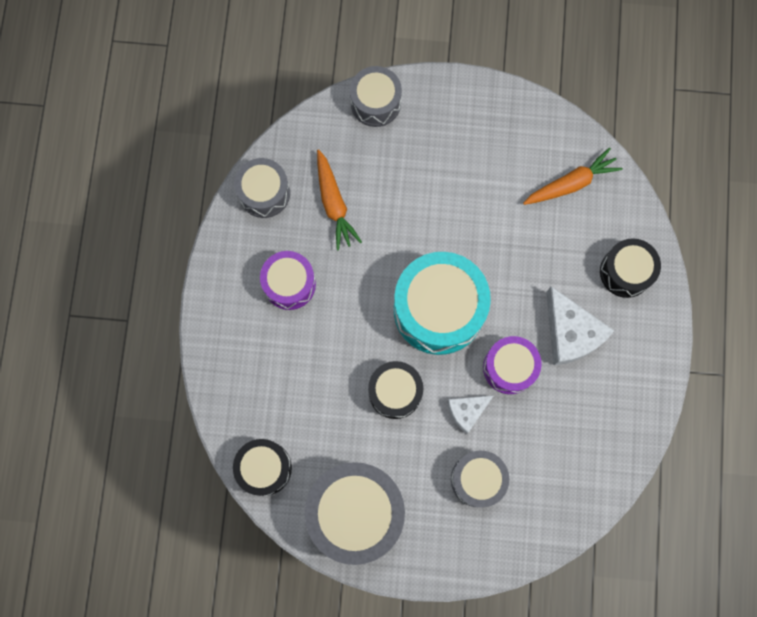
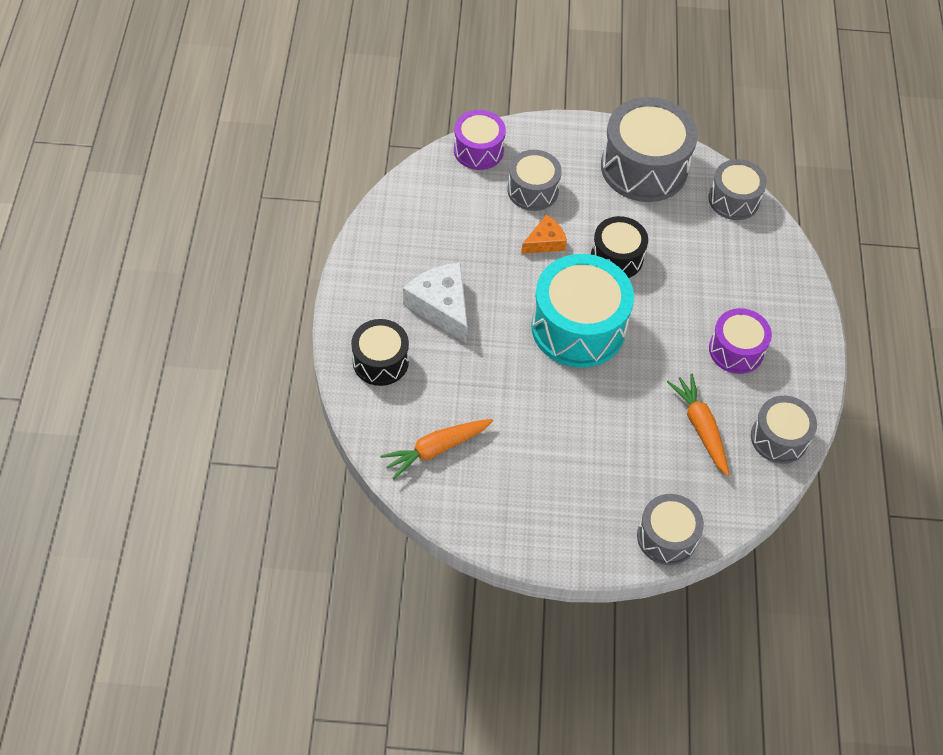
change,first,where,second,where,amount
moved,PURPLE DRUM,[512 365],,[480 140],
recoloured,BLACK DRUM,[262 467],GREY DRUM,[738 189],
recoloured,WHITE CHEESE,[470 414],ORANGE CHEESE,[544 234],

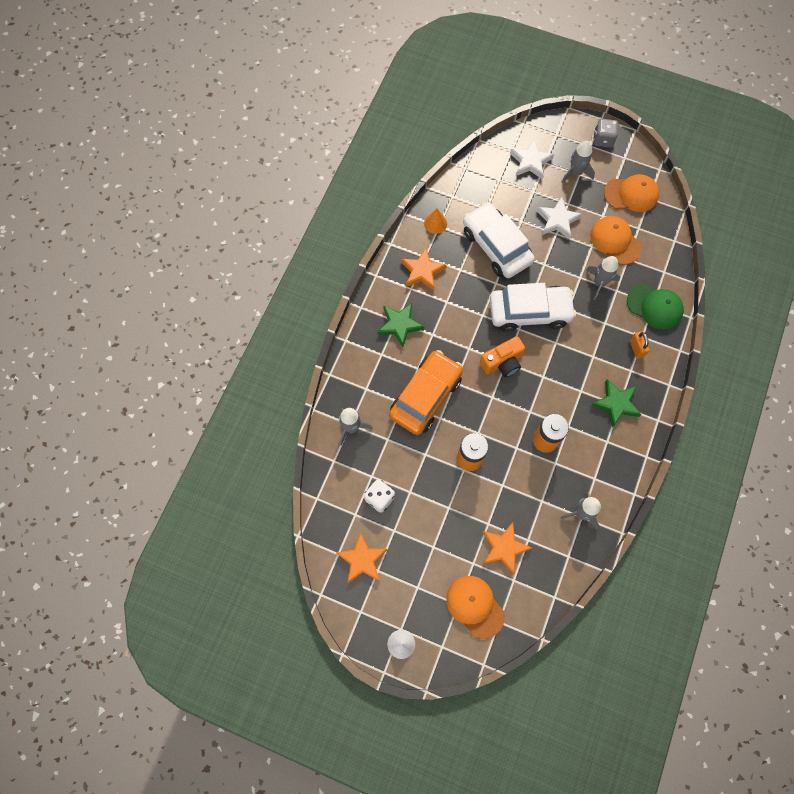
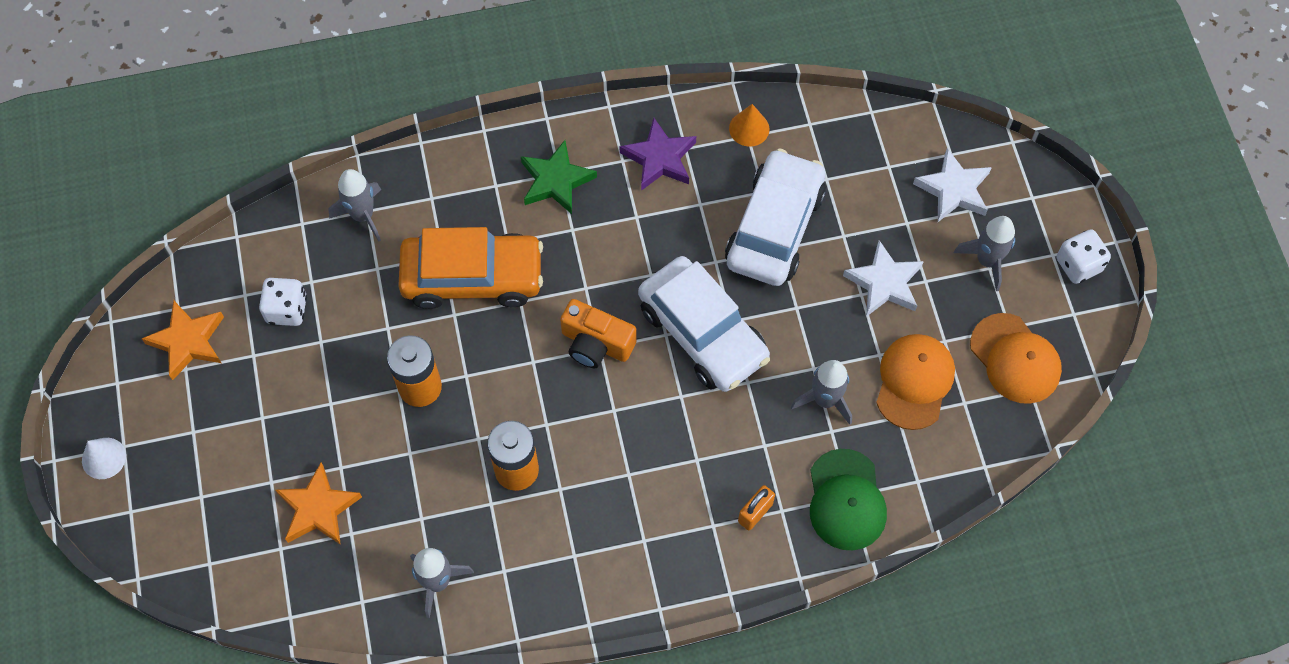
change,first,where,second,where,amount
removed,ORANGE CAP,[475 607],,,
removed,GREEN STAR,[616 403],,,
recoloured,ORANGE STAR,[423 269],PURPLE STAR,[658 154],
recoloured,GREY DICE,[606 133],WHITE DICE,[1084 256],

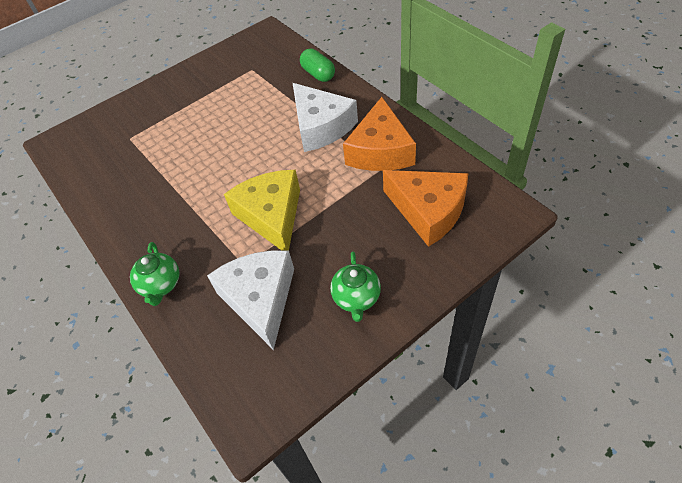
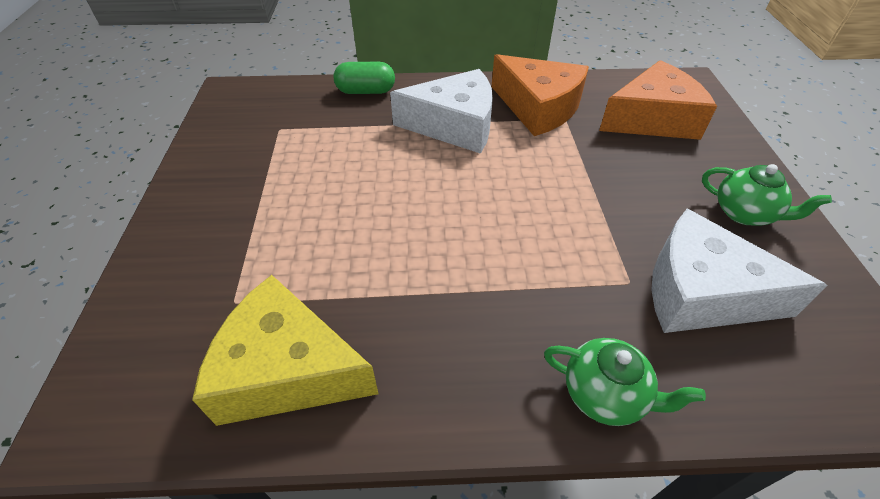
change,first,where,second,where,amount
moved,YELLOW CHEESE,[262 210],,[285 350],

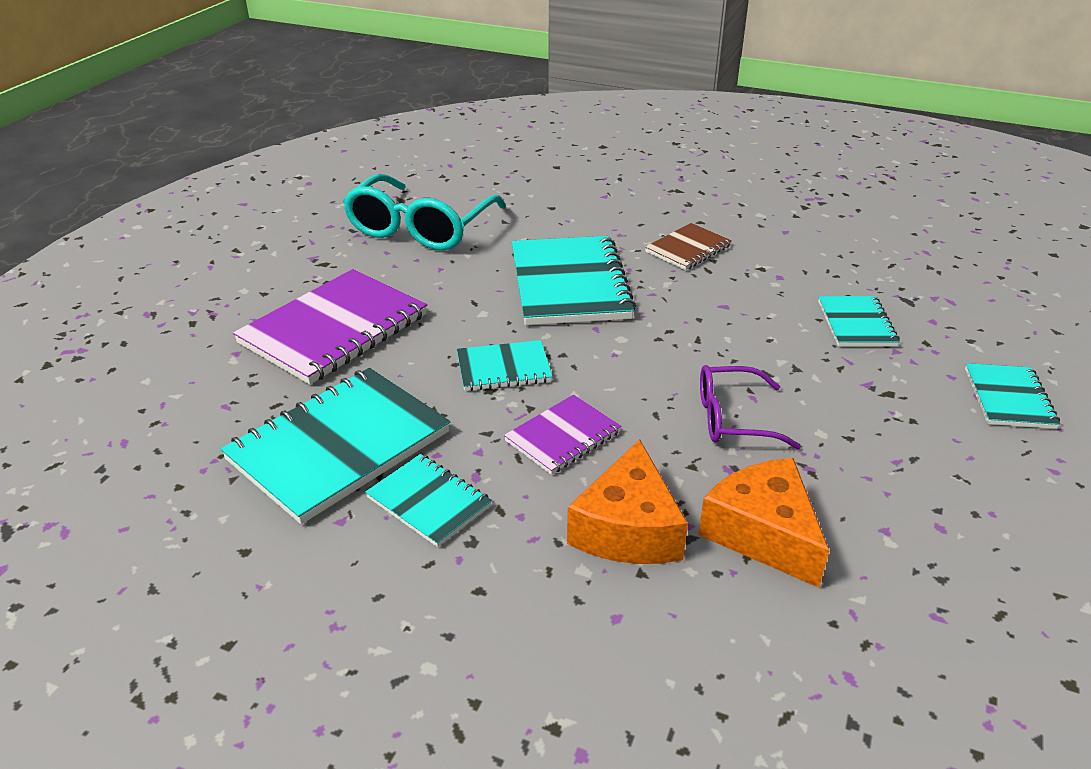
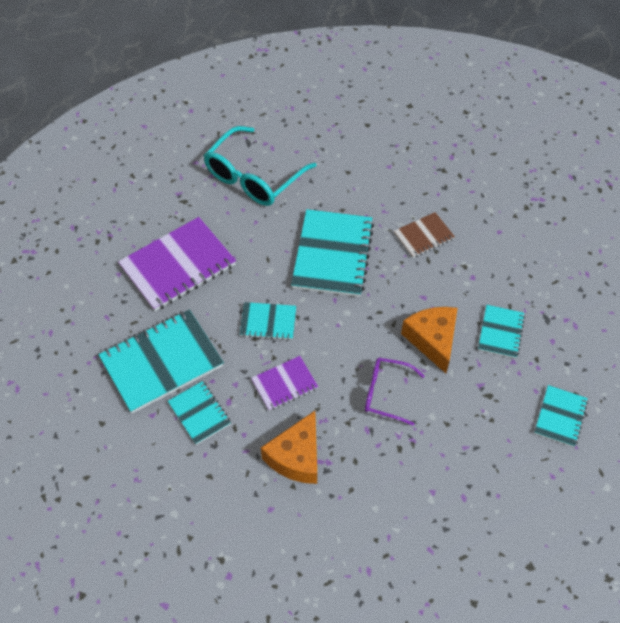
change,first,where,second,where,amount
moved,ORANGE CHEESE,[763 523],,[429 340],

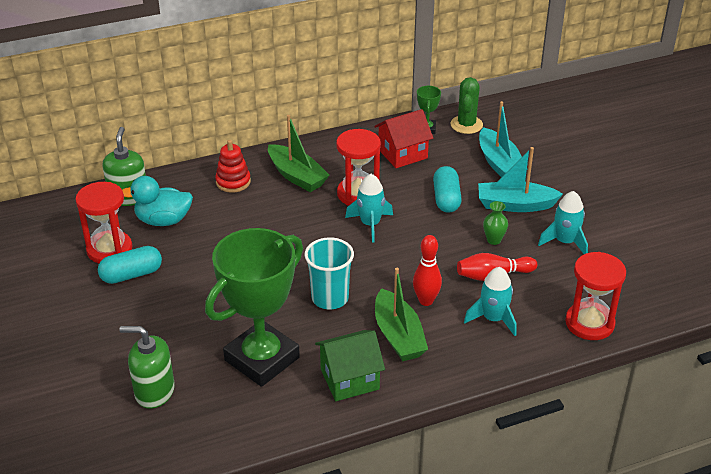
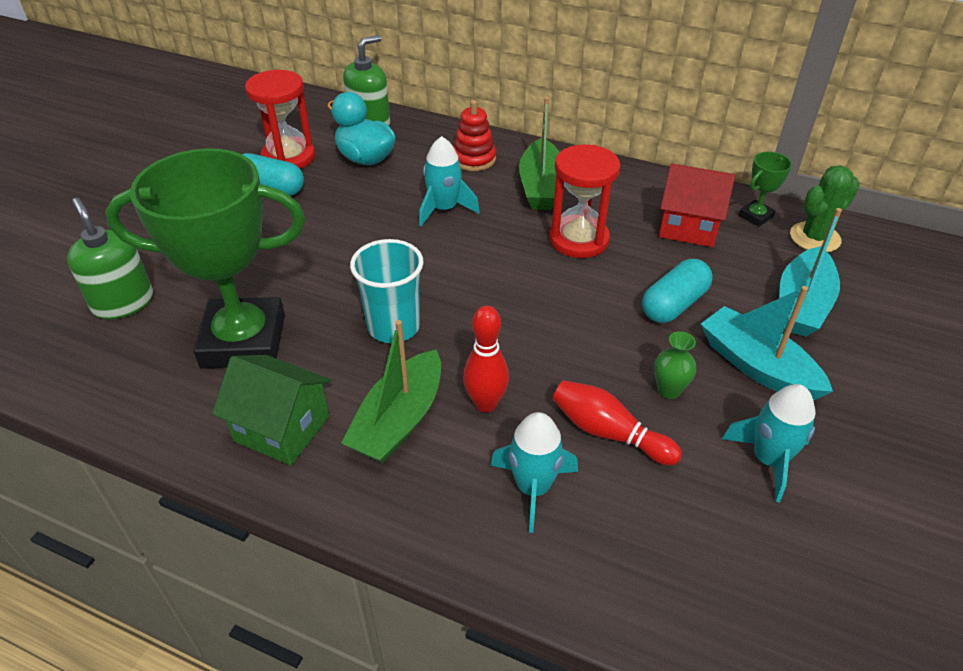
change,first,where,second,where,amount
removed,RED HOURGLASS,[595 296],,,
moved,TURQUOISE ROCKET,[369 208],,[449 181],

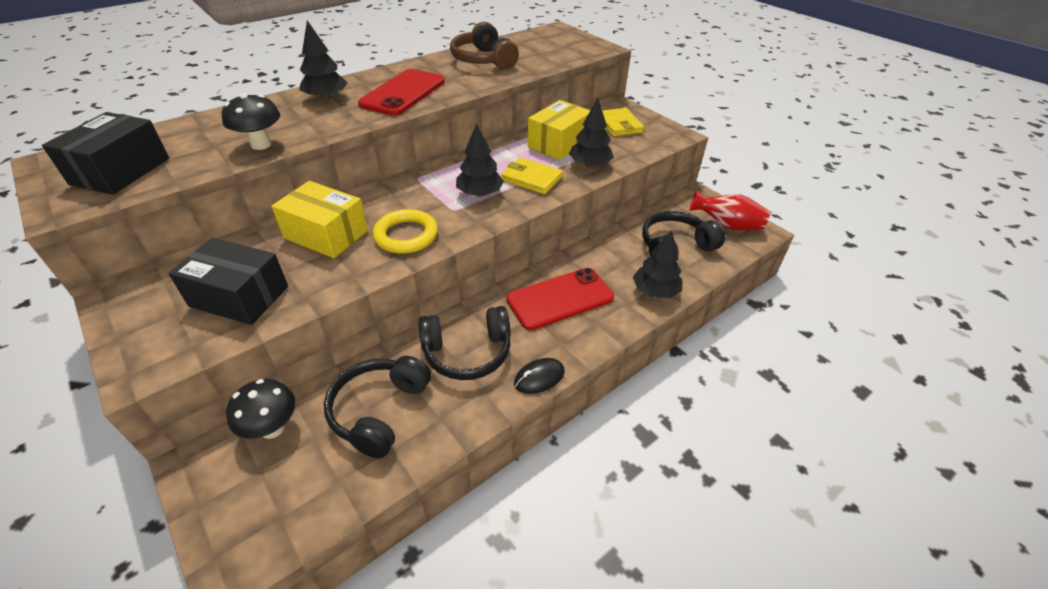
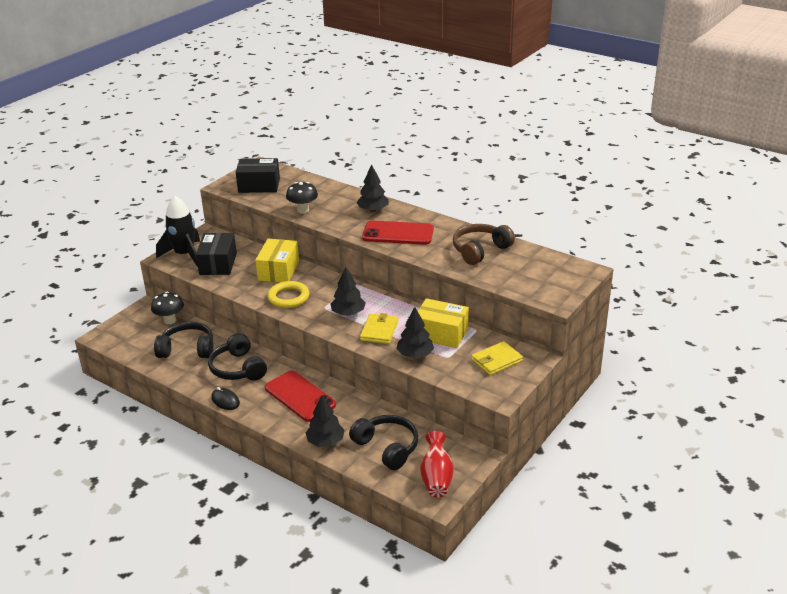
change,first,where,second,where,amount
added,,,BLACK ROCKET,[178 231],

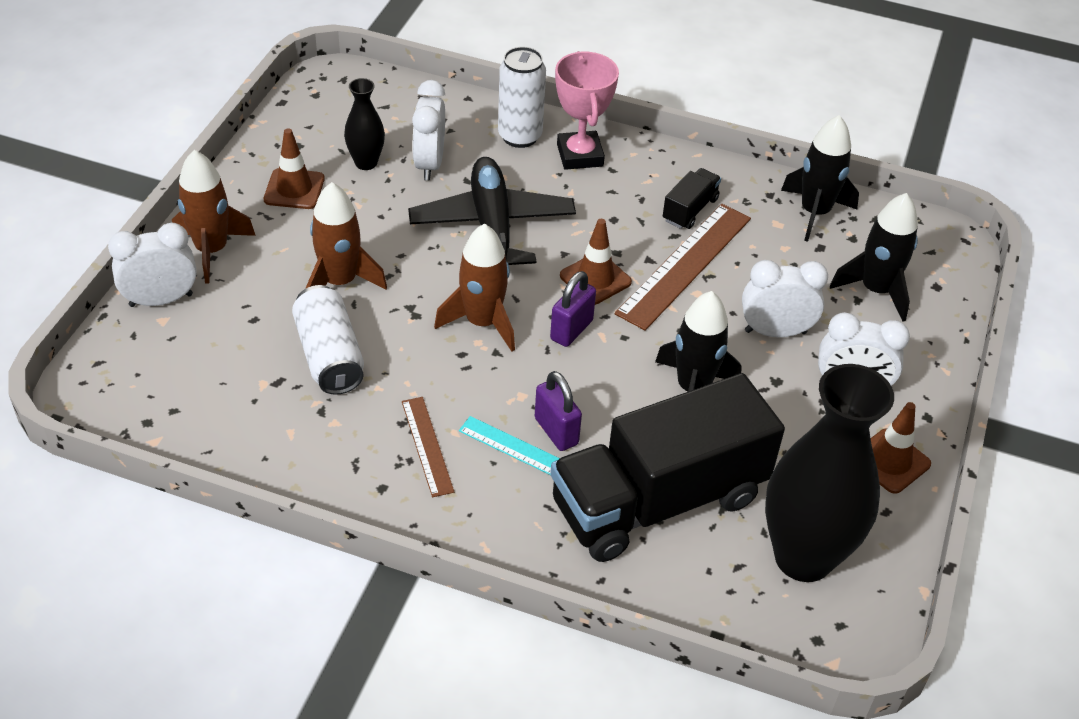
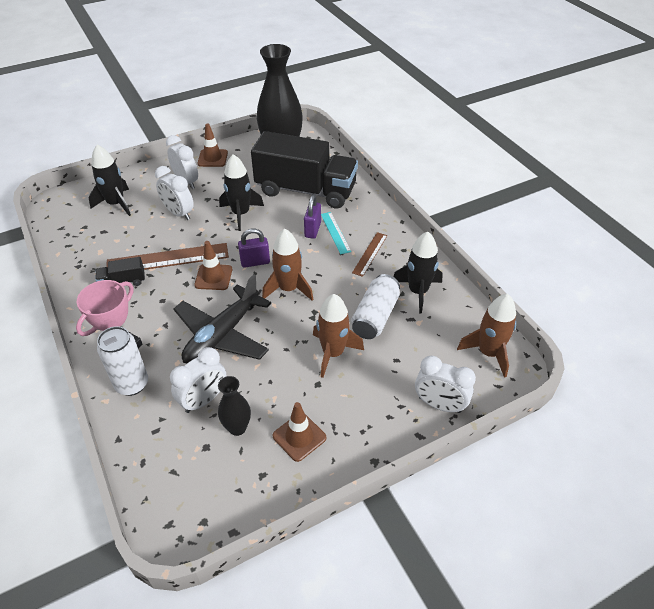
change,first,where,second,where,amount
moved,BROWN ROCKET,[214 217],,[486 336],
moved,BLACK ROCKET,[820 178],,[418 272],

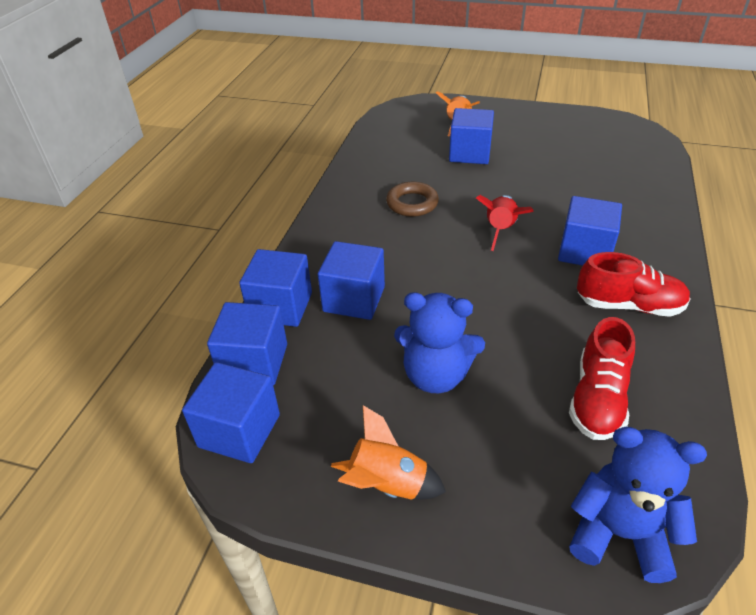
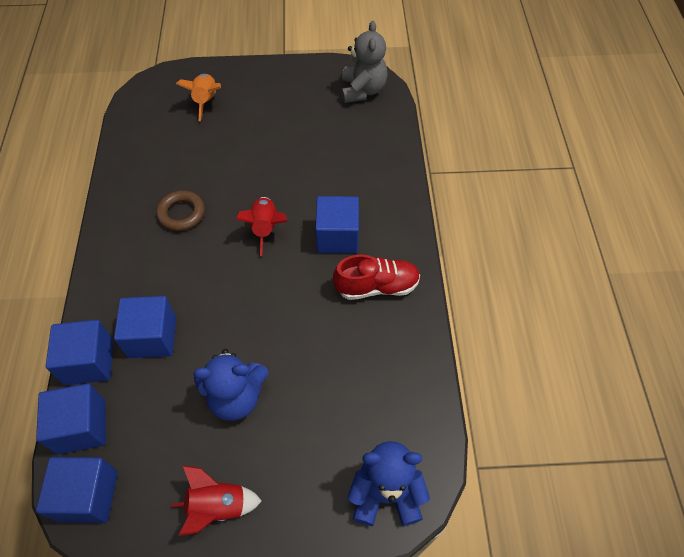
change,first,where,second,where,amount
removed,BLUE CUBE,[471 136],,,
removed,RED SHOE,[602 378],,,
added,,,GREY TEDDY BEAR,[364 62],
recoloured,ORANGE ROCKET,[388 452],RED ROCKET,[216 500],

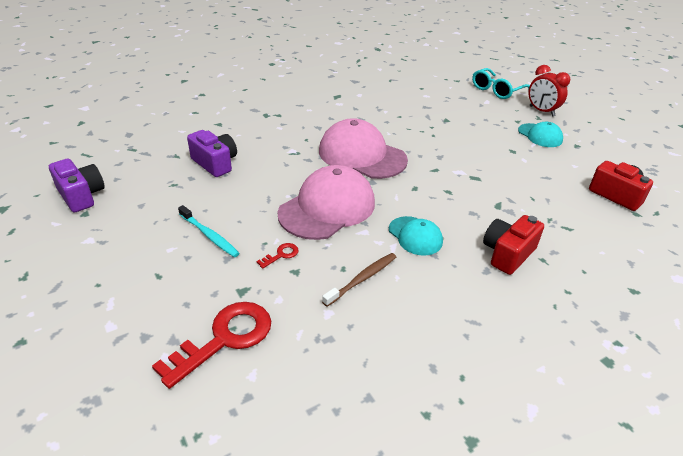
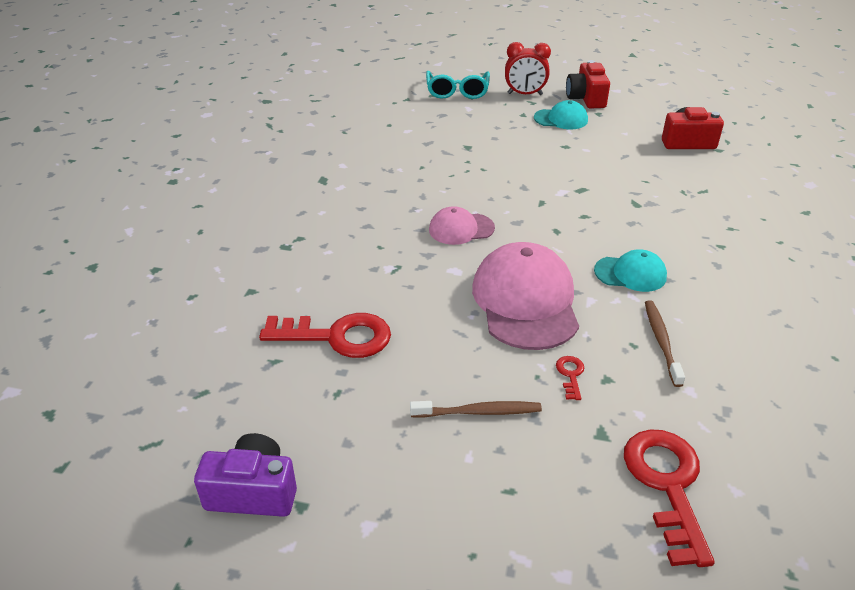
change,first,where,second,where,amount
moved,RED CAMERA,[513 245],,[588 84],
replaced,PURPLE CAMERA,[212 153],RED KEY,[325 335],
recoloured,TURQUOISE TOOTHBRUSH,[209 231],BROWN TOOTHBRUSH,[476 409],
resized,PINK CAP,[363 148],,[462 225],x0.53

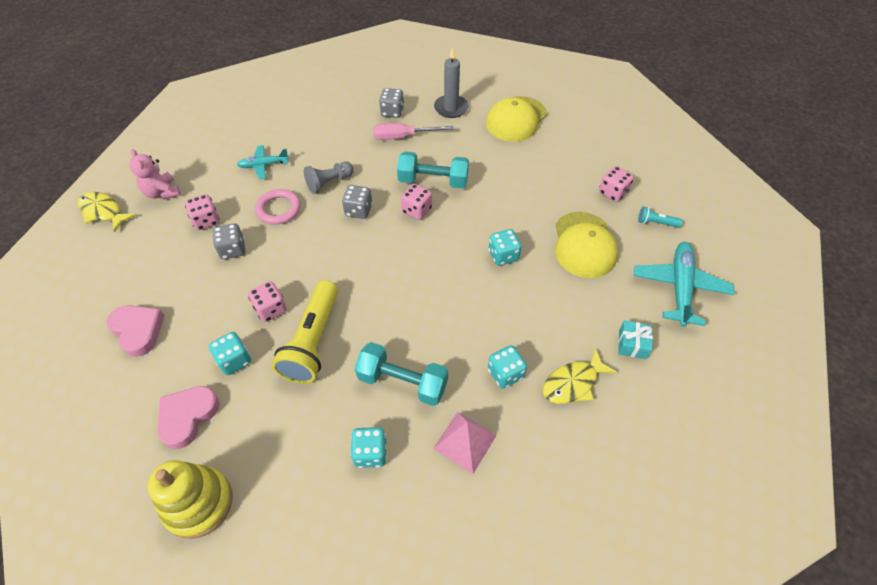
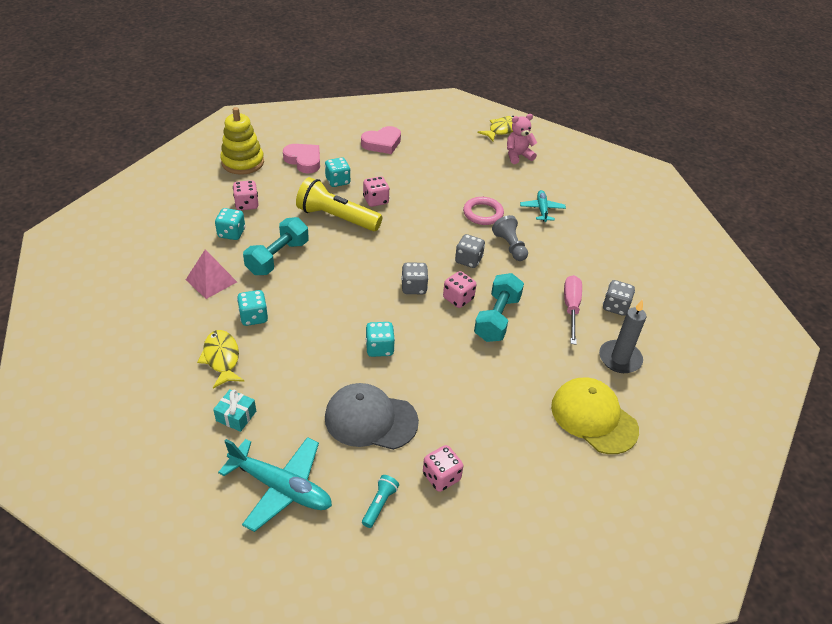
change,first,where,second,where,amount
moved,PINK DICE,[202 212],,[246 195],
moved,GREY DICE,[228 241],,[415 278],
recoloured,YELLOW CAP,[586 245],GREY CAP,[372 416],

